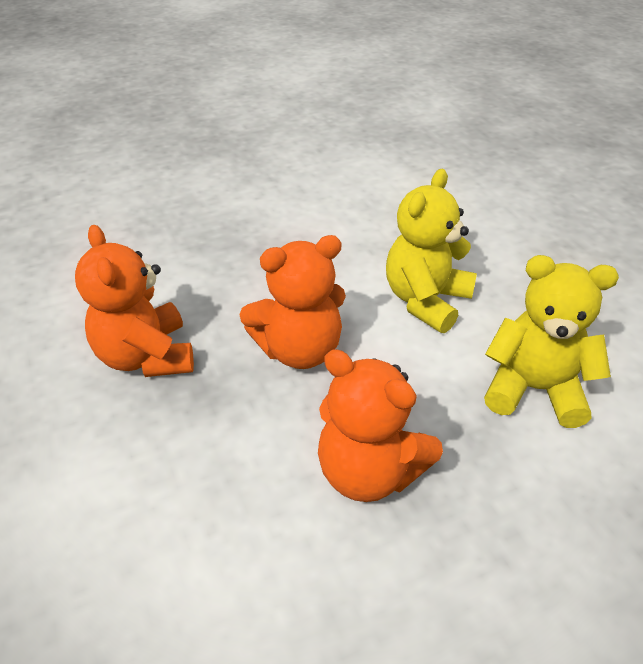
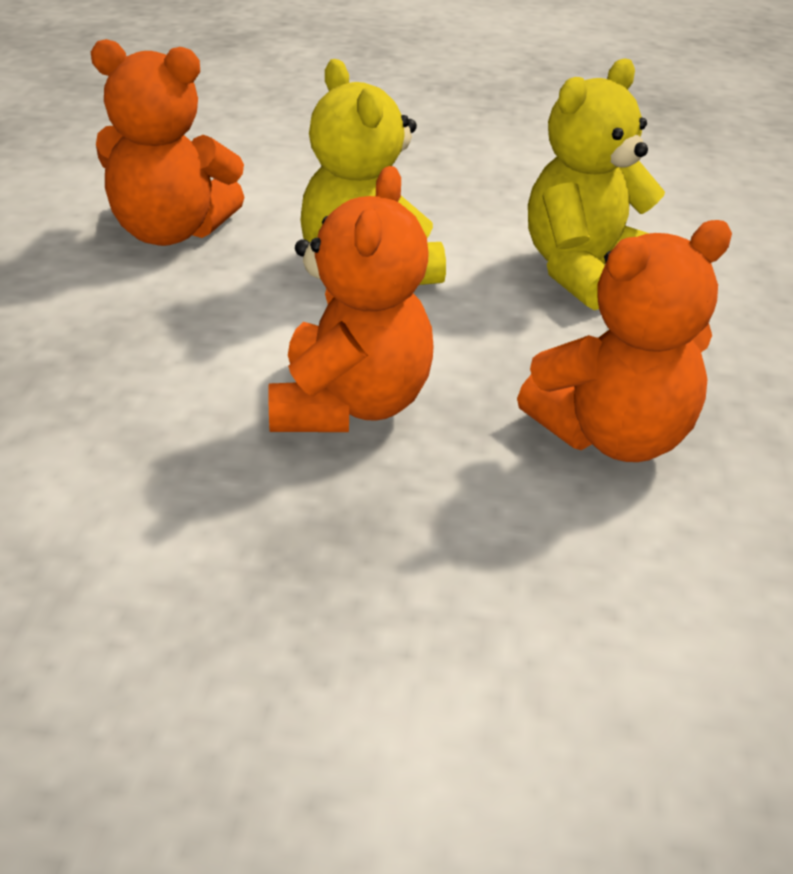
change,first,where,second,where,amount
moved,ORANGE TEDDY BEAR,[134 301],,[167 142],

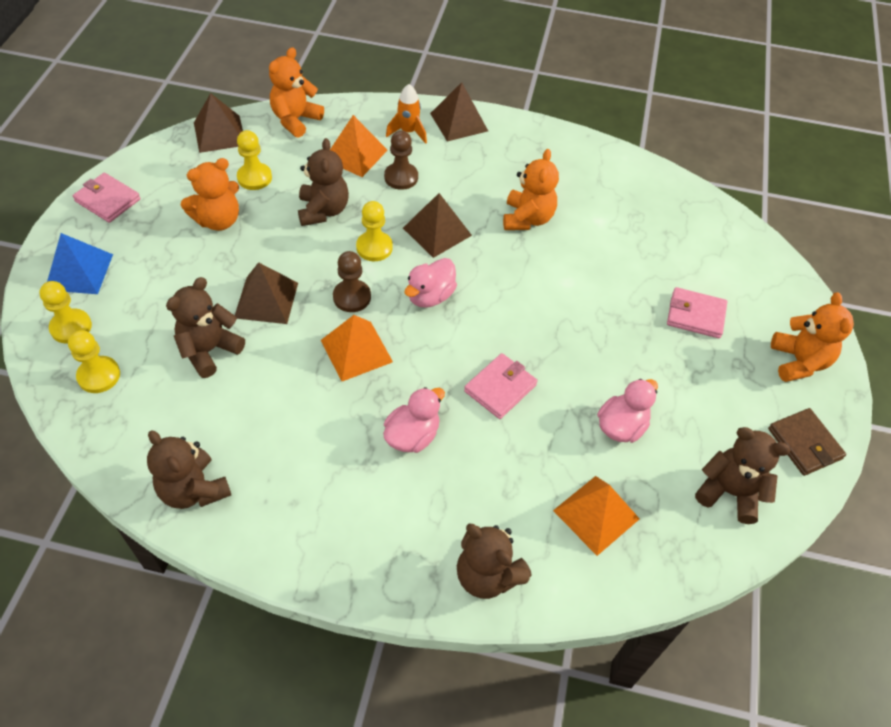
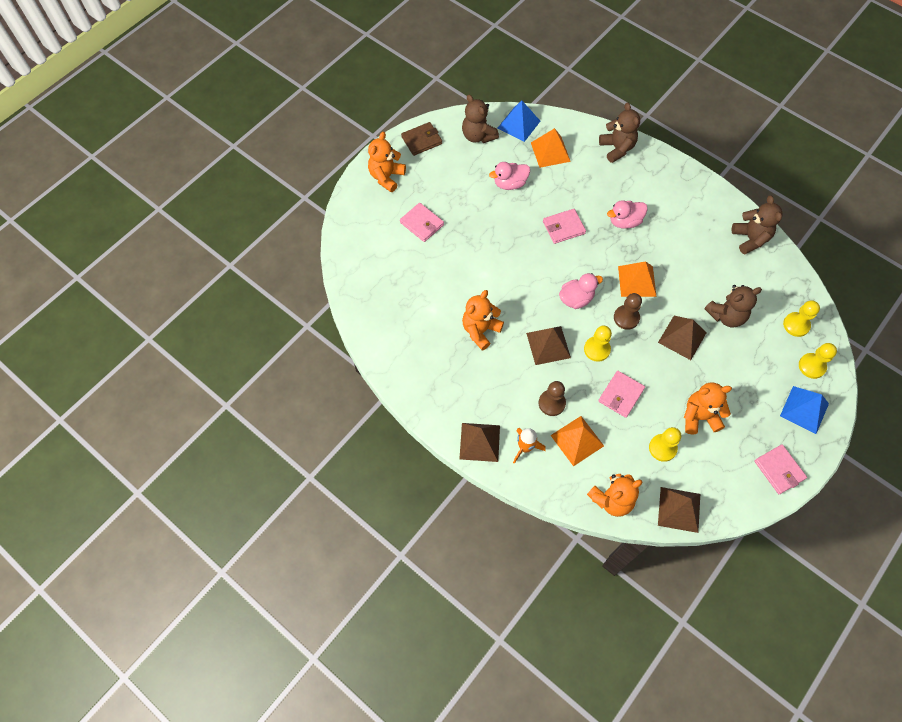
change,first,where,second,where,amount
added,,,BLUE PYRAMID,[519 121],
replaced,BROWN TEDDY BEAR,[323 182],PINK WALLET,[621 394],
turned,BROWN WALLET,[807 442],,[421 139],60 degrees clockwise

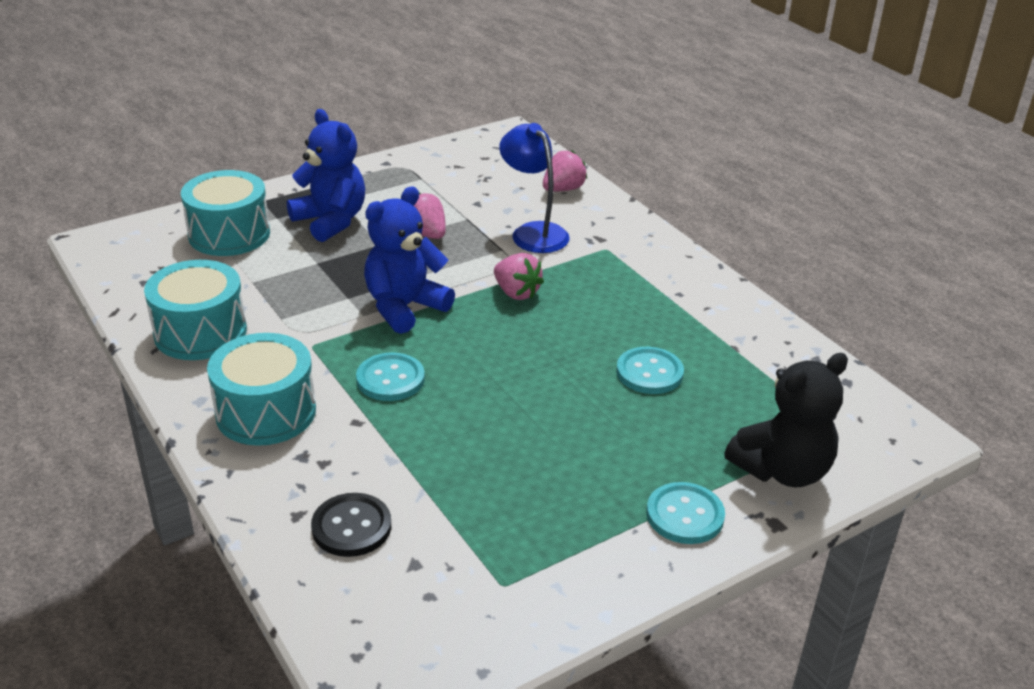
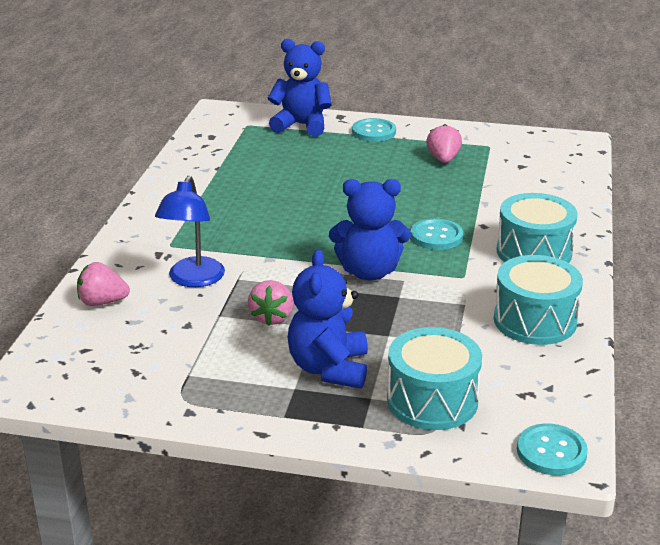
change,first,where,second,where,amount
removed,BLACK BUTTON,[351 525],,,
moved,PINK STRAWBERRY,[519 276],,[444 143],
moved,TURQUOISE BUTTON,[650 370],,[552 449],
recoloured,BLACK TEDDY BEAR,[786 420],BLUE TEDDY BEAR,[300 88],

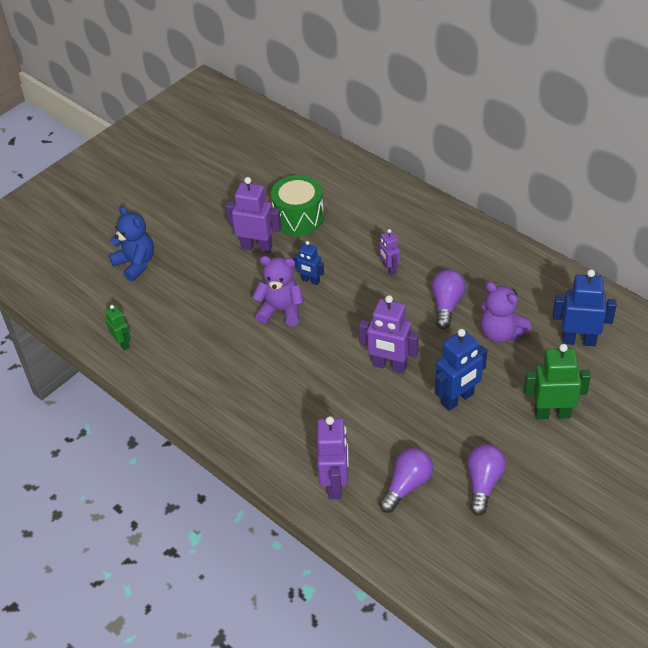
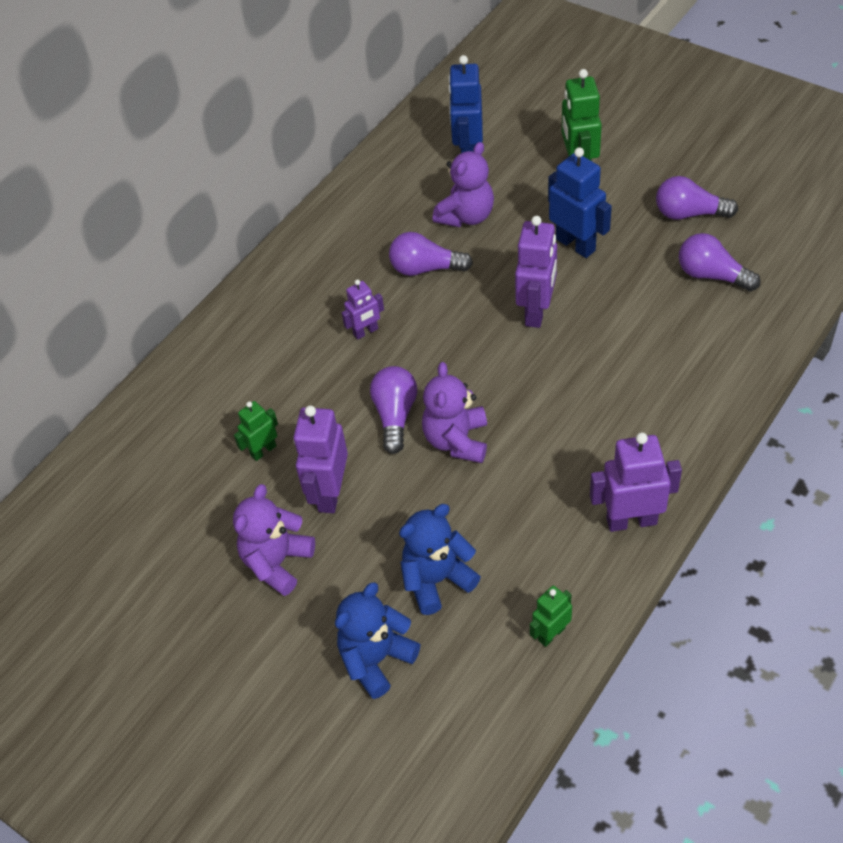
change,first,where,second,where,amount
added,,,PURPLE TEDDY BEAR,[274 540],
added,,,BLUE TEDDY BEAR,[440 559],
moved,PURPLE ROBOT,[333 457],,[636 482],
replaced,GREEN DRUM,[297 205],GREEN ROBOT,[256 431],
replaced,BLUE ROBOT,[308 263],PURPLE LIGHT BULB,[393 410],

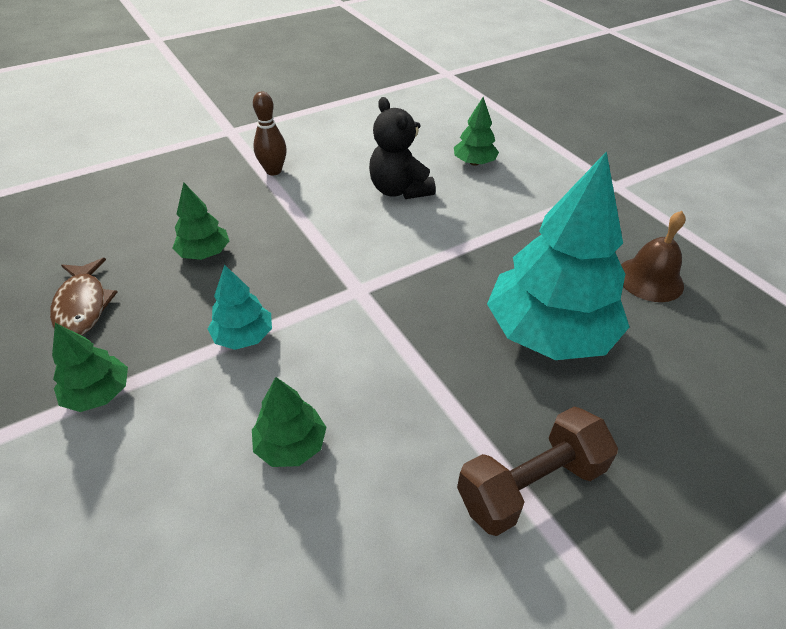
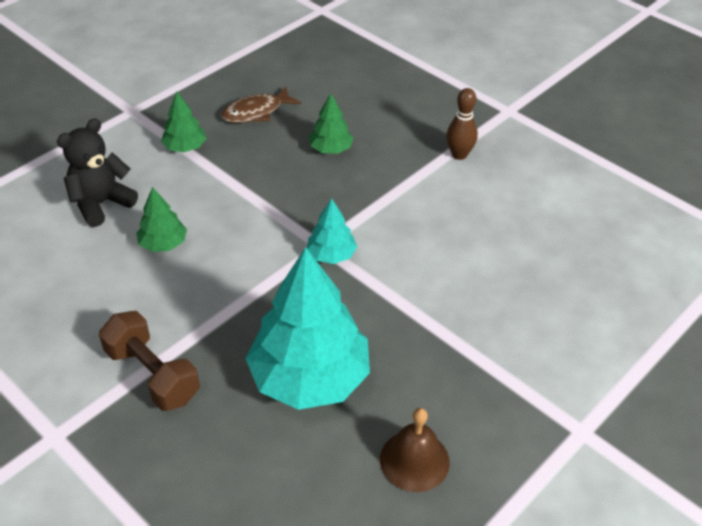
change,first,where,second,where,amount
removed,GREEN TREE,[476 131],,,
moved,TURQUOISE TREE,[240 307],,[332 231],
moved,BLACK TEDDY BEAR,[402 148],,[97 172],

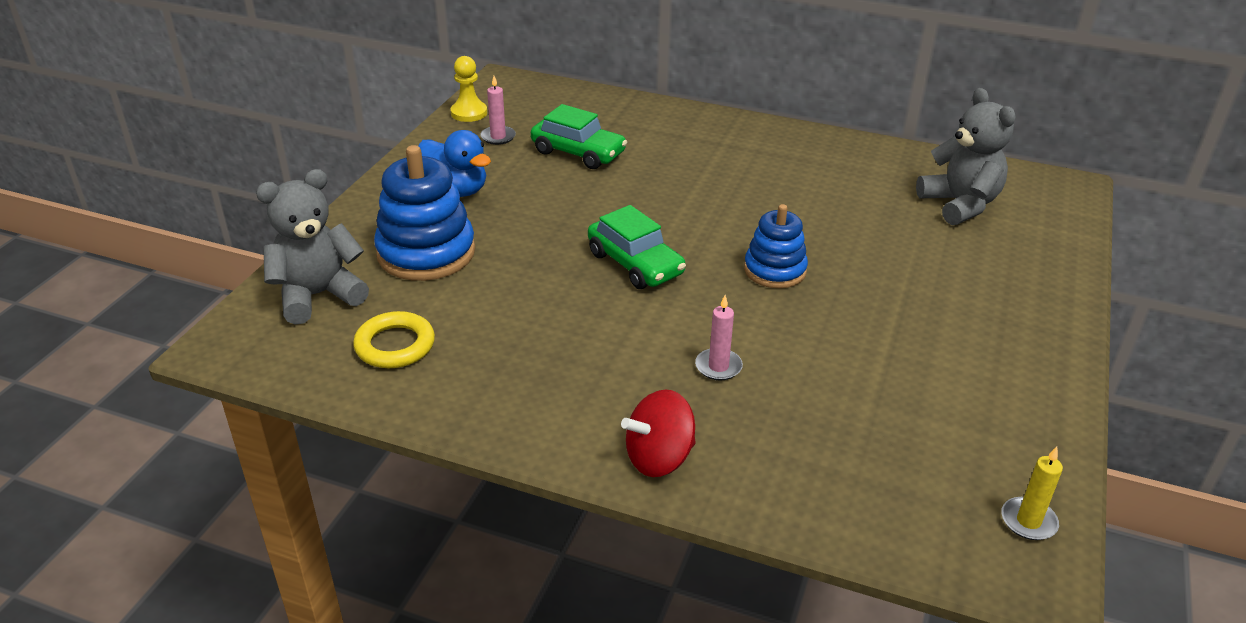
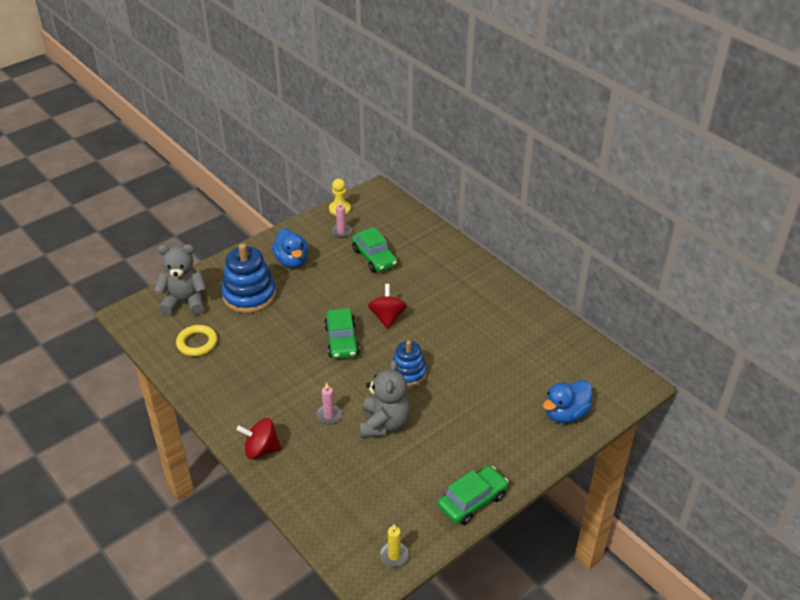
change,first,where,second,where,amount
added,,,RED SPINNING TOP,[387 306],
added,,,GREEN CAR,[473 495],
added,,,BLUE DUCK,[567 401],
moved,GREY TEDDY BEAR,[966 156],,[384 399],

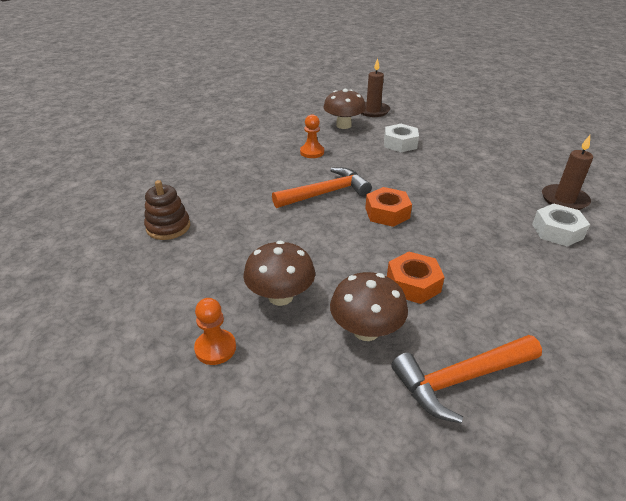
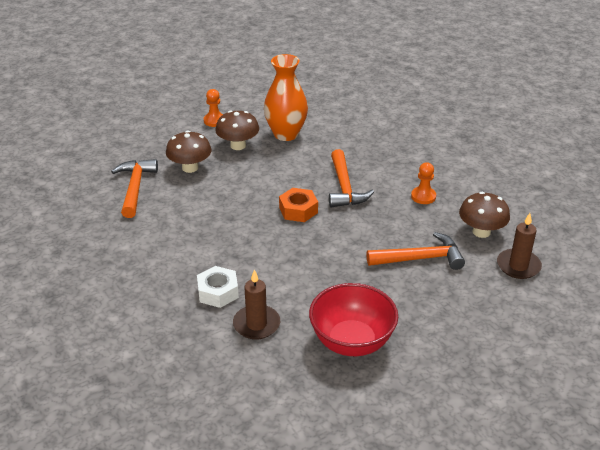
change,first,where,second,where,amount
removed,BROWN STACKING TOY,[167 210],,,
removed,ORANGE NUT,[416 278],,,
added,,,ORANGE VASE,[286 97],
added,,,RED BOWL,[353 319],
replaced,WHITE NUT,[401 138],ORANGE HAMMER,[416 251],

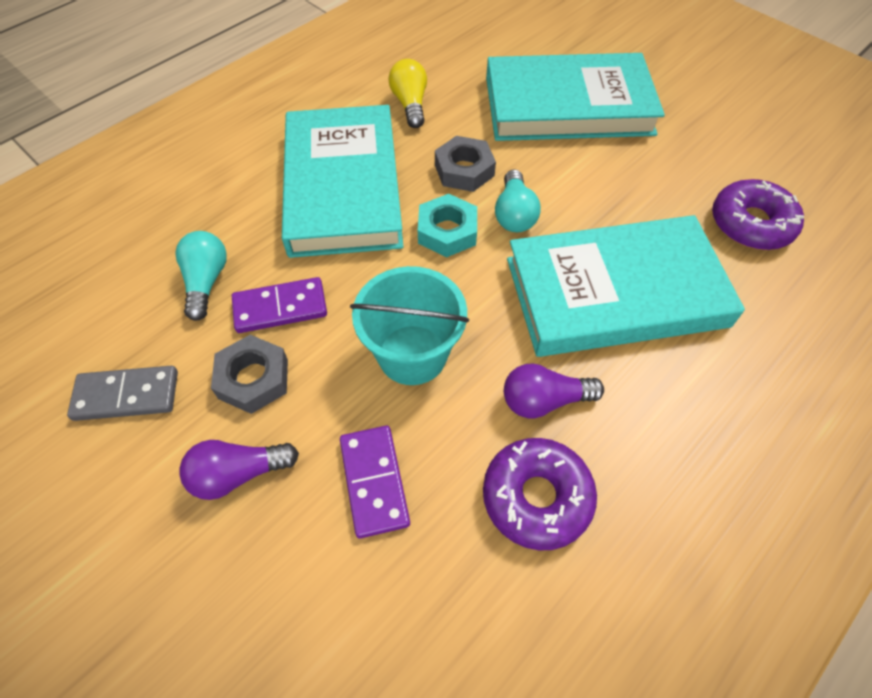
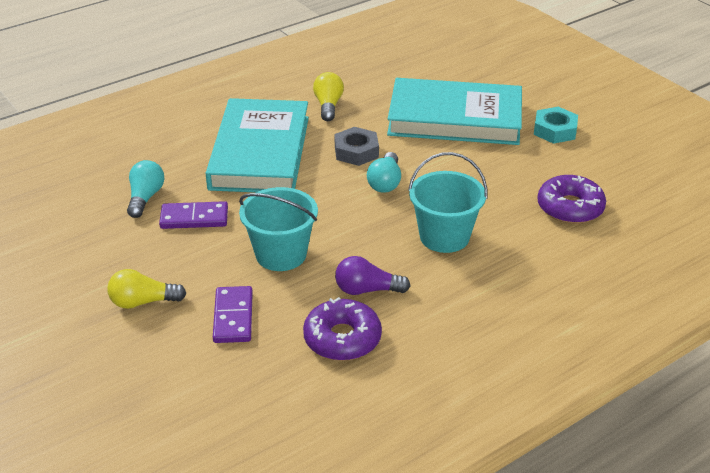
change,first,where,second,where,amount
removed,GREY DOMINO,[122 393],,,
removed,GREY NUT,[249 374],,,
moved,TURQUOISE NUT,[447 225],,[556 125],
replaced,TURQUOISE BOOK,[626 286],TURQUOISE BUCKET,[447 202],
recoloured,PURPLE LIGHT BULB,[239 470],YELLOW LIGHT BULB,[146 289],

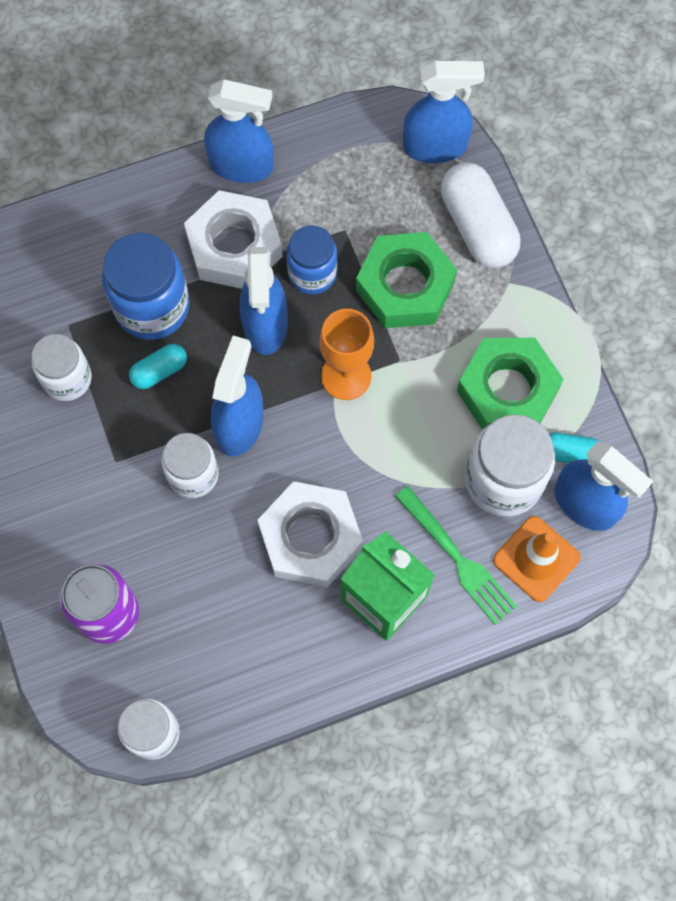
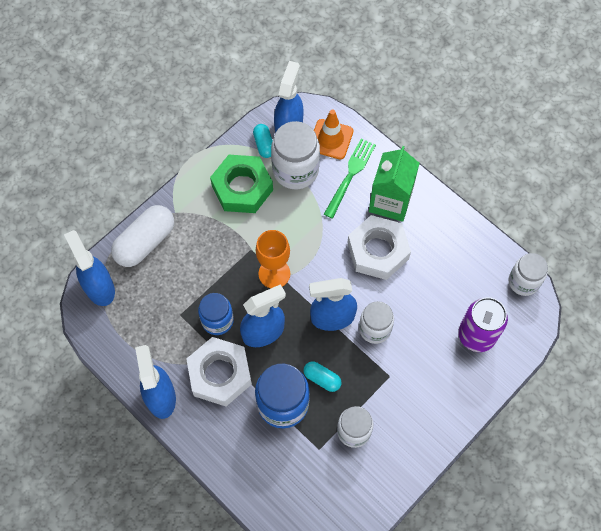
change,first,where,second,where,amount
removed,GREEN NUT,[406 280],,,

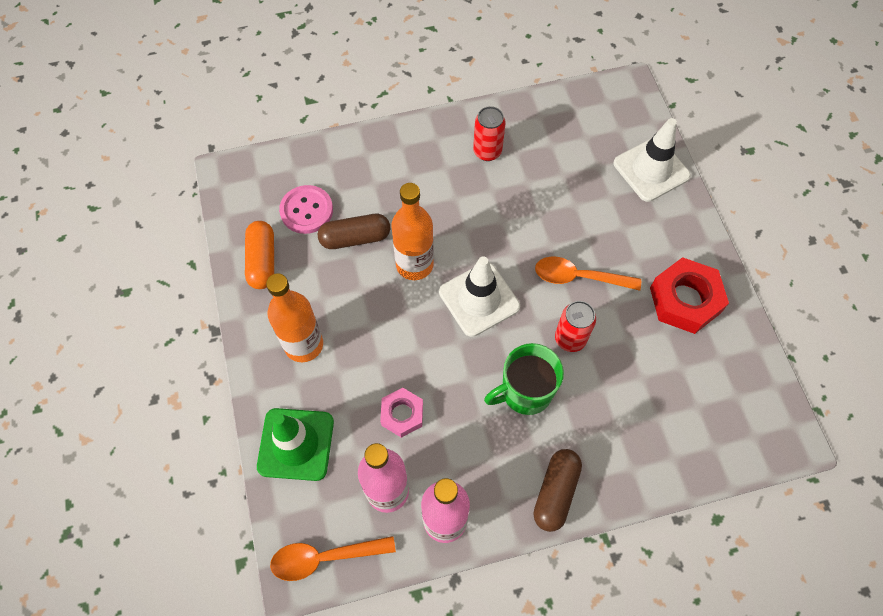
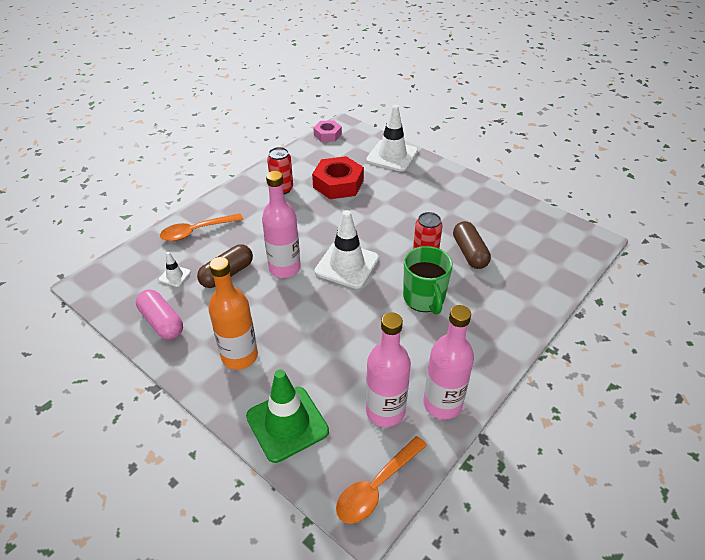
change,first,where,second,where,amount
moved,PINK NUT,[401 413],,[327 131],
moved,BROWN CAPSULE,[557 490],,[472 245],
moved,ORANGE SPOON,[588 273],,[201 227],
moved,RED NUT,[689 295],,[338 177],
replaced,PINK BUTTON,[306 209],WHITE TRAFFIC CONE,[175 269],
recoloured,ORANGE CAPSULE,[259 255],PINK CAPSULE,[159 314],
recoloured,ORANGE BOTTLE,[412 231],PINK BOTTLE,[281 224],
turned,GREEN MUG,[524 379],,[428 280],45 degrees counterclockwise

